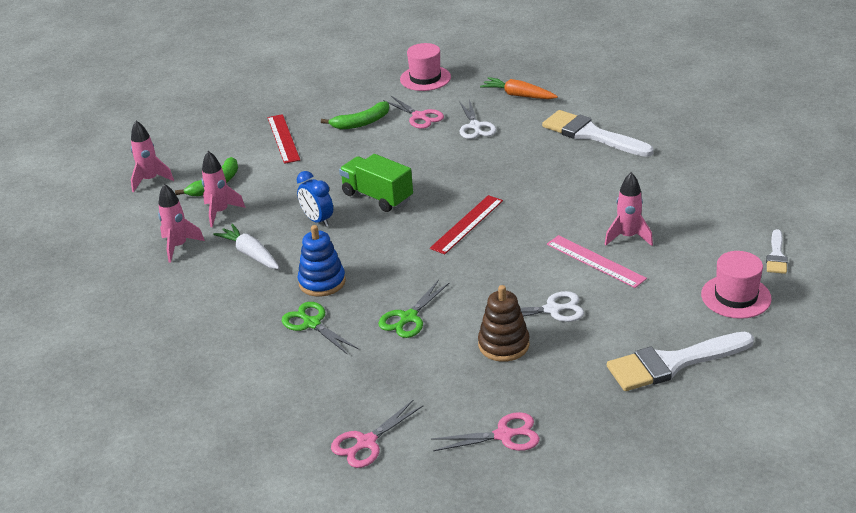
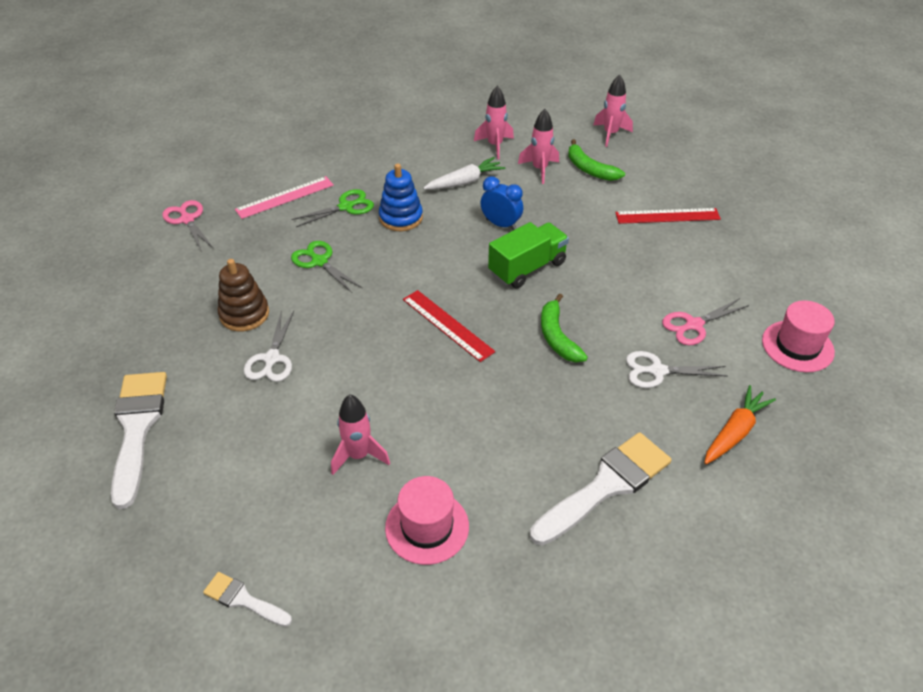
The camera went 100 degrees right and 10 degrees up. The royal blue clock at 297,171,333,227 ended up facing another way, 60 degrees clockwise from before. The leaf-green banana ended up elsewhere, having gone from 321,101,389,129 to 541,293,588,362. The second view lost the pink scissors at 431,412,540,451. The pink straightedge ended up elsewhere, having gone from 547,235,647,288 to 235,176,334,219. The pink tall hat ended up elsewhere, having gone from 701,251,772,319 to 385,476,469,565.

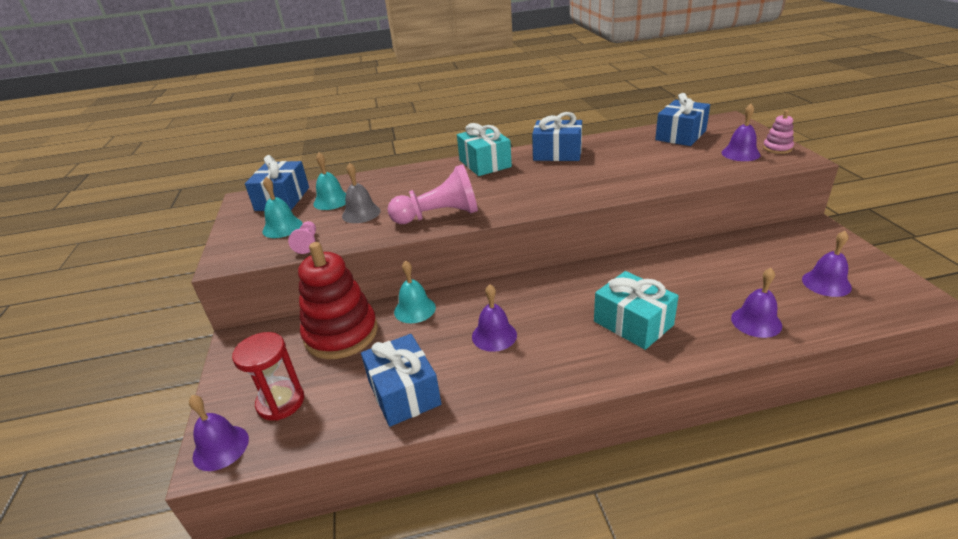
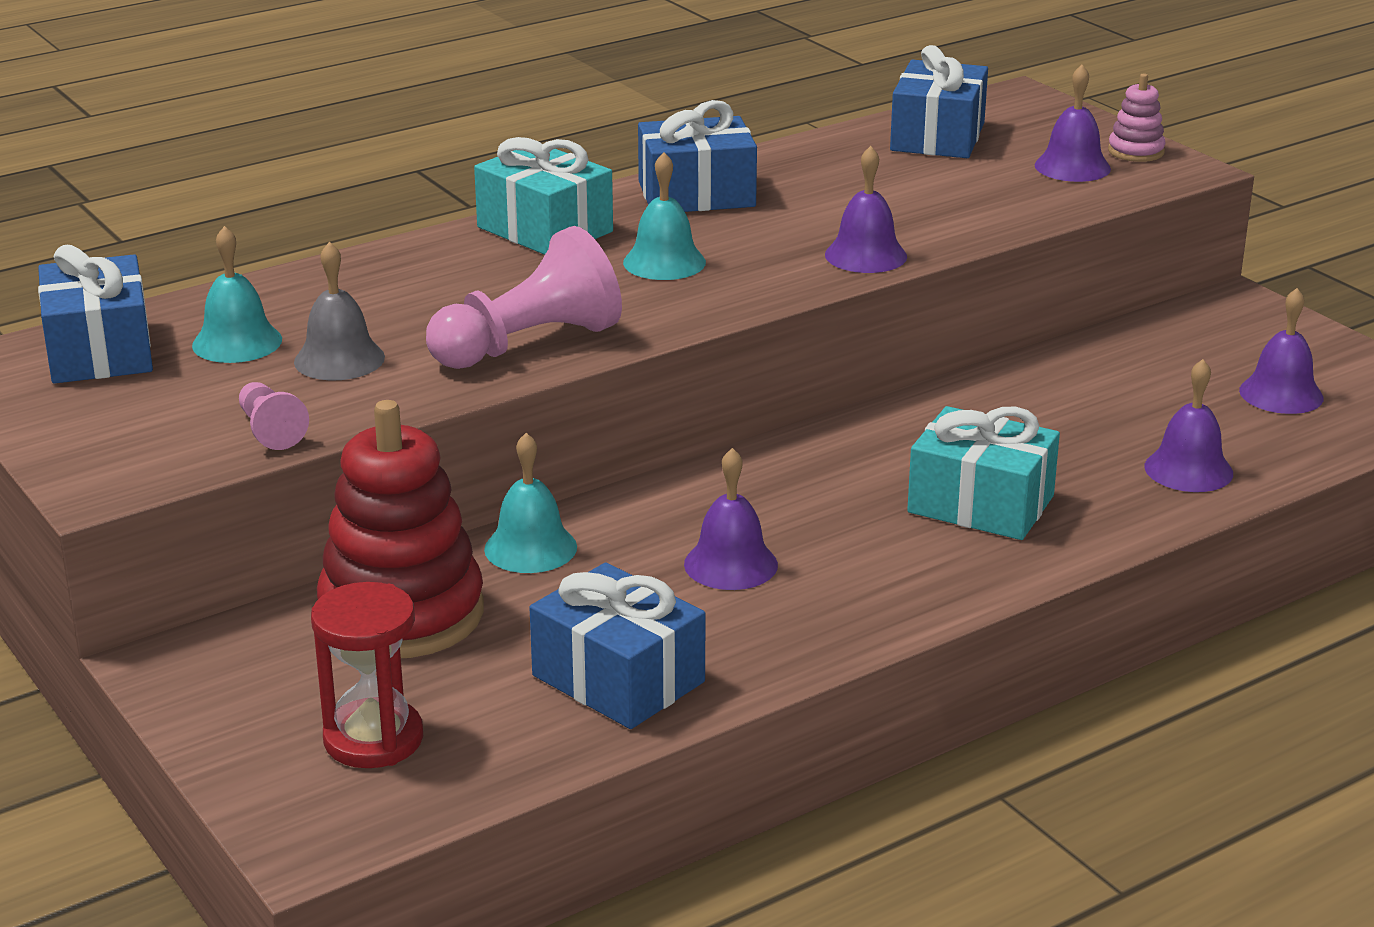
The camera went 25 degrees left and 5 degrees down. The royal purple bell ended up elsewhere, having gone from 189,395,249,471 to 825,146,907,273. The teal bell ended up elsewhere, having gone from 263,177,303,238 to 623,152,706,280.

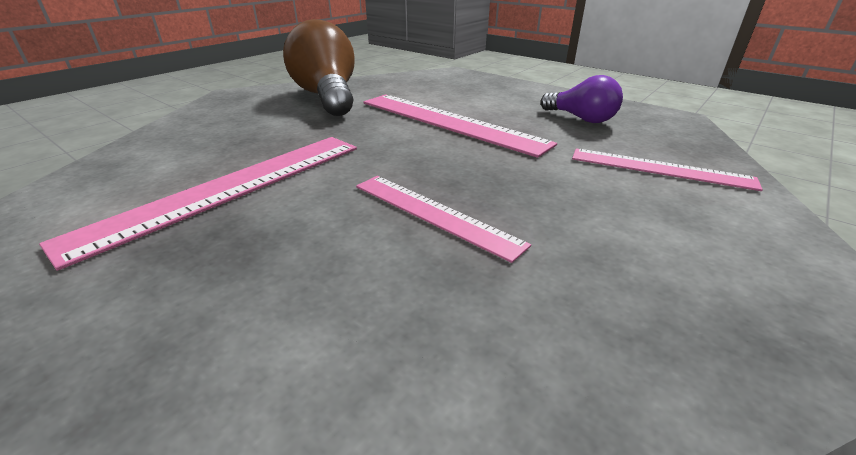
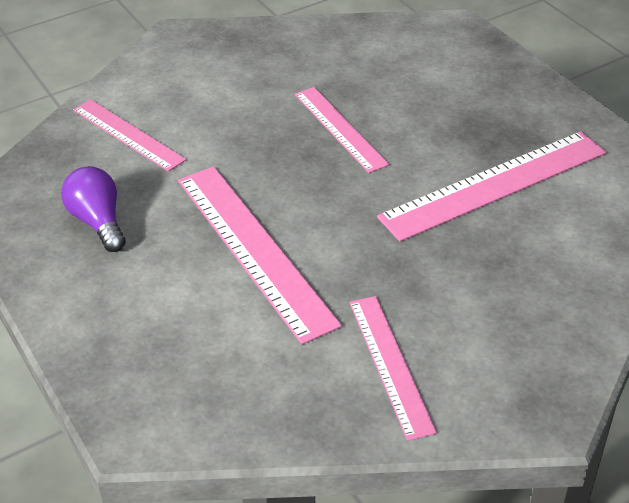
The camera went 160 degrees left and 10 degrees up. Where the dark brown lightbulb stood at 283,19,355,116, the pink straightedge came to stand at 349,296,437,441.

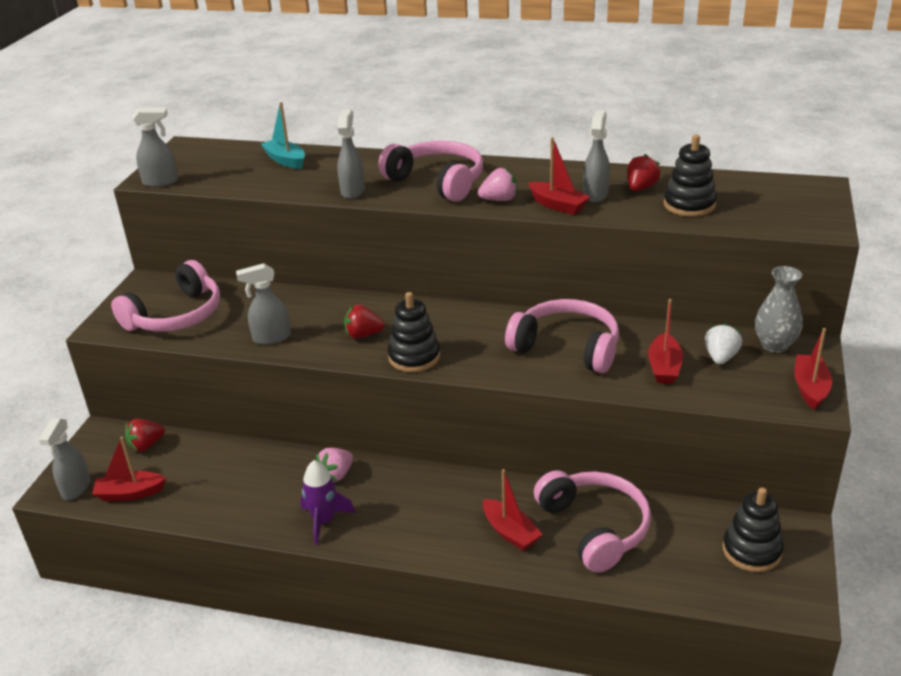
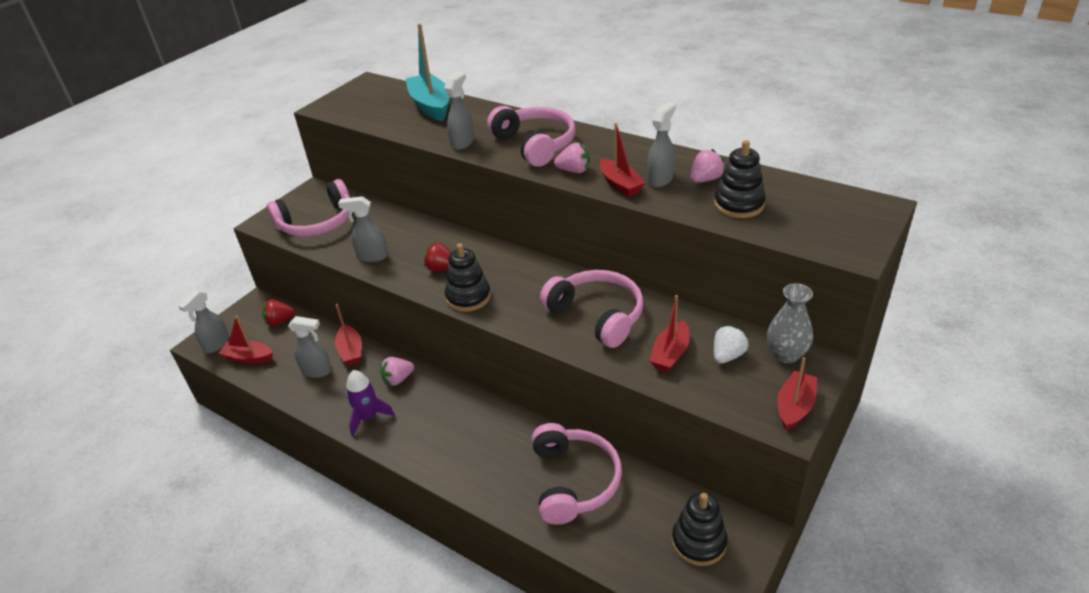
The camera went 20 degrees right and 5 degrees up. The grey spray bottle ended up elsewhere, having gone from 132,107,178,187 to 288,316,332,378. The size of the teal sailboat at 261,102,305,169 changed by a factor of 1.61. The crimson sailboat ended up elsewhere, having gone from 483,469,543,551 to 335,304,362,365. What was the crimson strawberry at 627,154,660,191 turned into the pink strawberry at 691,149,725,183.

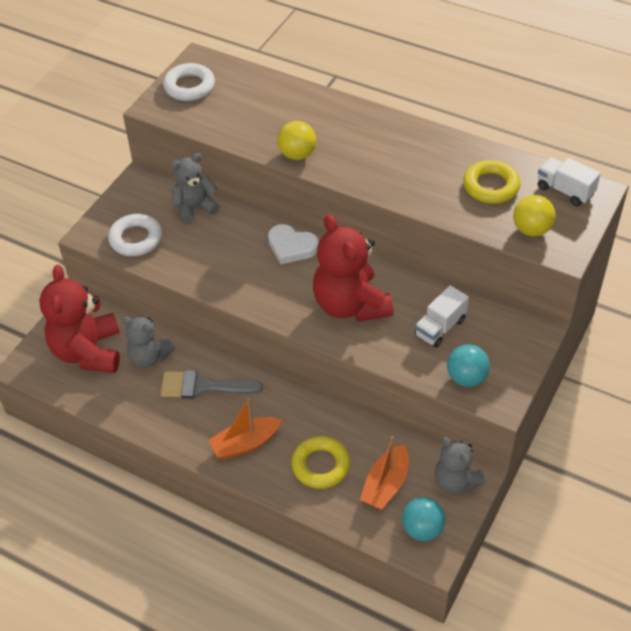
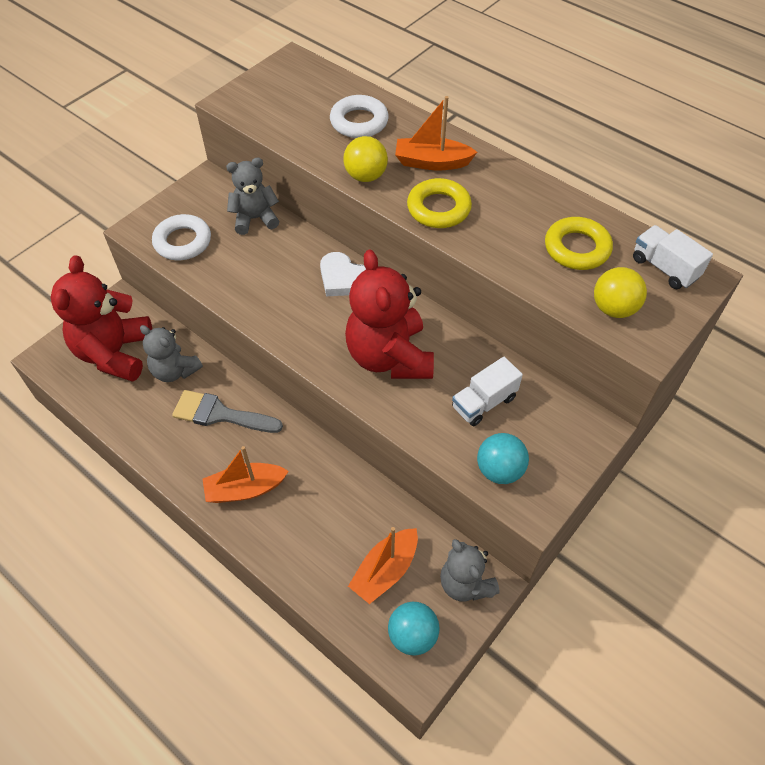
The camera went 10 degrees right and 5 degrees up. The snow-white torus ended up elsewhere, having gone from 163,63,215,101 to 330,95,389,138. The yellow torus ended up elsewhere, having gone from 291,436,350,489 to 407,178,472,228. The second view gained the bright orange sailboat at 395,96,477,170.

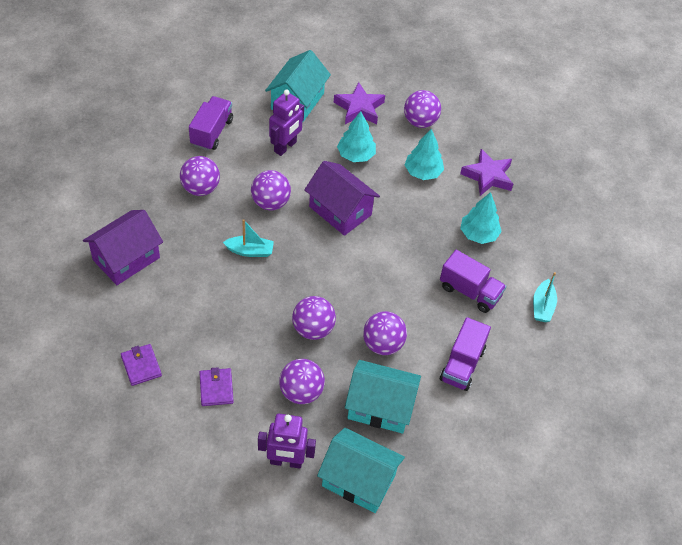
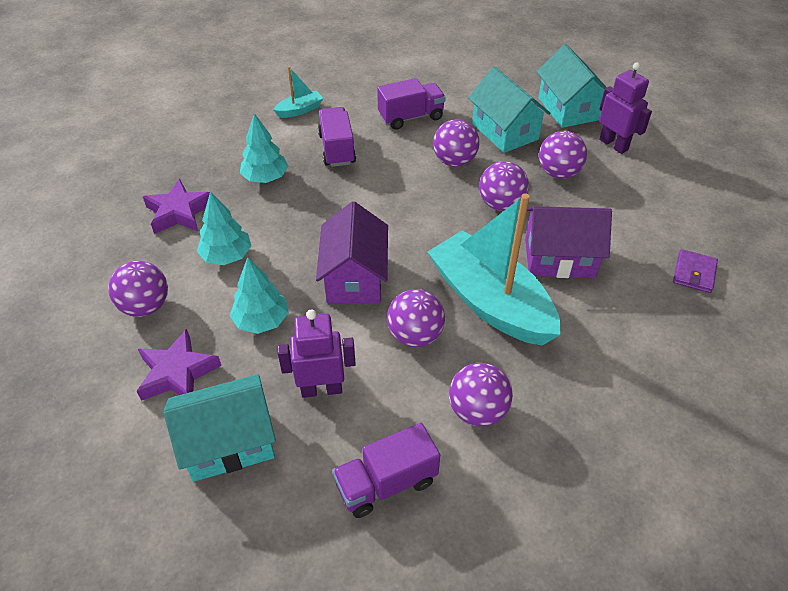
The camera went 130 degrees left and 5 degrees down. The royal purple cottage ended up elsewhere, having gone from 83,210,163,285 to 525,206,612,278. The second view lost the royal purple card wallet at 199,367,234,406. The size of the teal sailboat at 223,219,274,257 changed by a factor of 2.34.

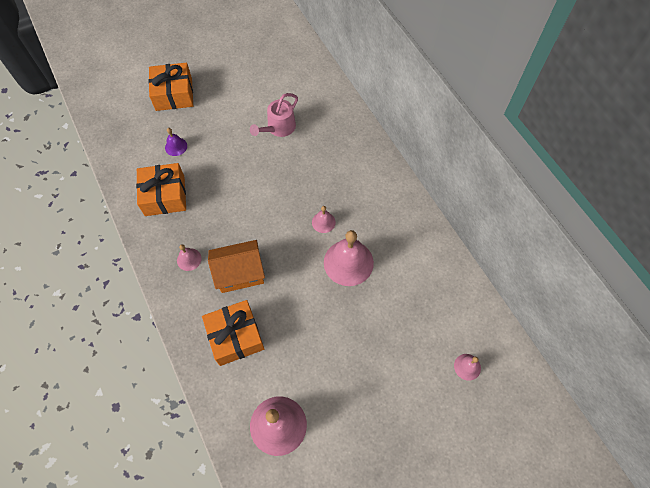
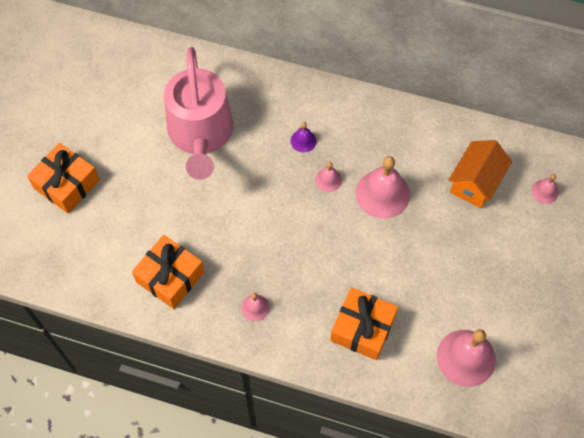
The camera went 45 degrees left and 0 degrees up. The royal purple bell ended up elsewhere, having gone from 165,128,187,156 to 290,122,316,152. The bright orange cottage ended up elsewhere, having gone from 208,240,265,293 to 449,140,512,208. The size of the pink watering pot at 250,93,298,137 changed by a factor of 1.99.

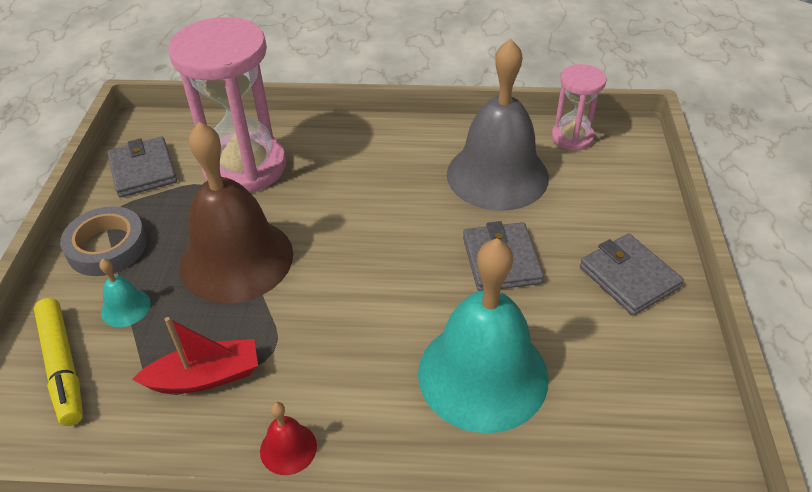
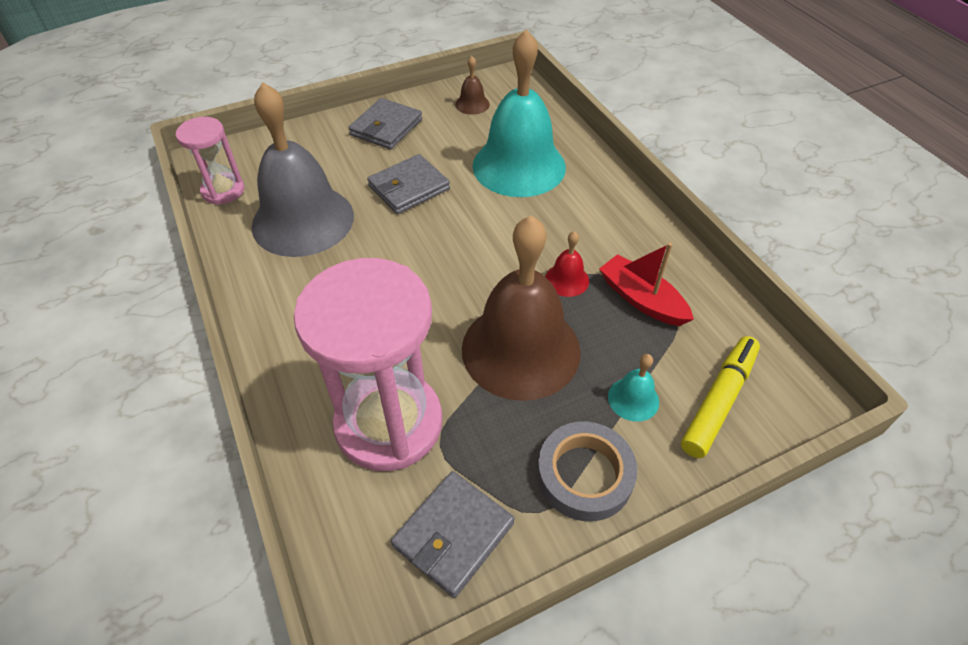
The camera went 120 degrees left and 5 degrees up. The crimson bell ended up elsewhere, having gone from 260,402,317,475 to 545,231,589,297. The second view gained the dark brown bell at 455,56,490,115.

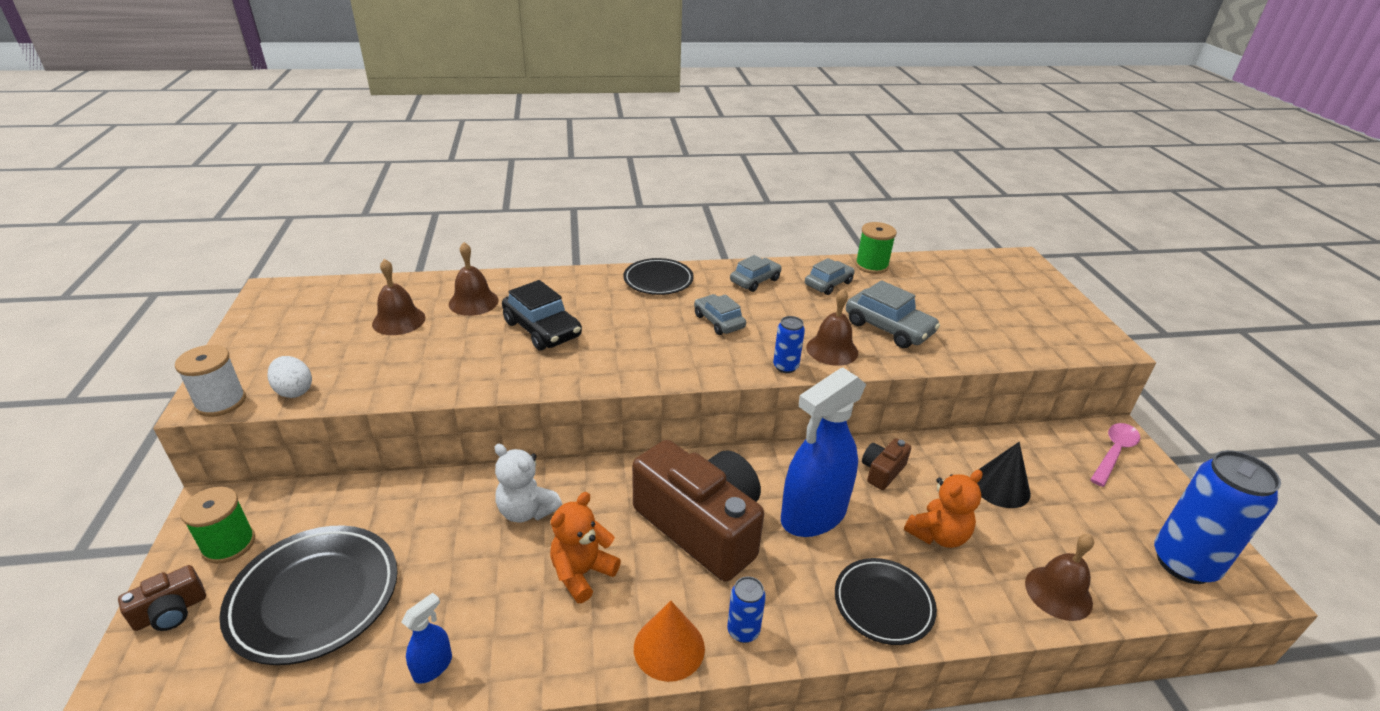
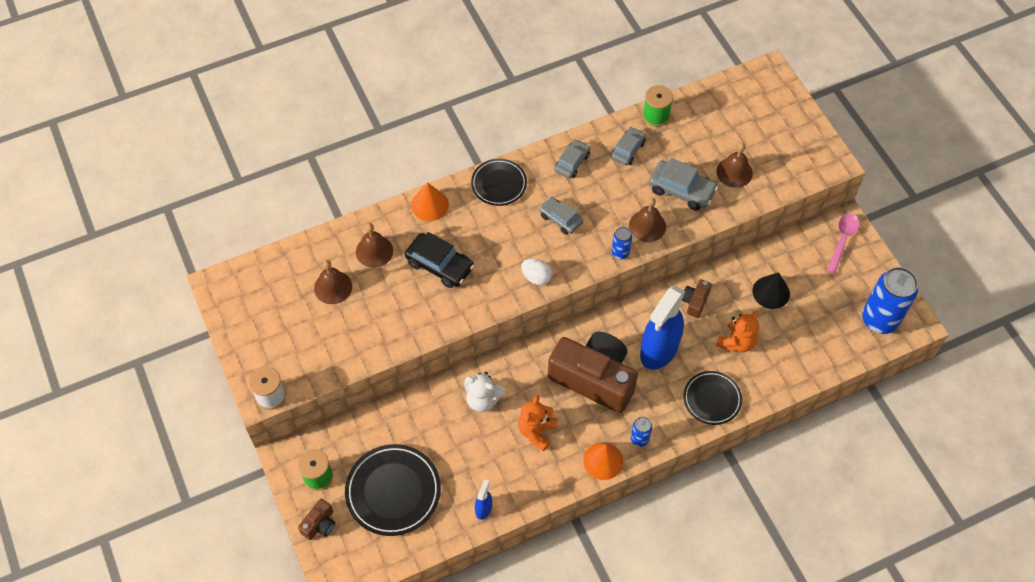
The camera went 15 degrees left and 25 degrees up. The snow-white egg shape ended up elsewhere, having gone from 267,356,312,398 to 521,259,552,285. The dark brown bell ended up elsewhere, having gone from 1025,534,1094,621 to 716,143,753,188. The second view gained the bright orange cone at 411,182,449,221.

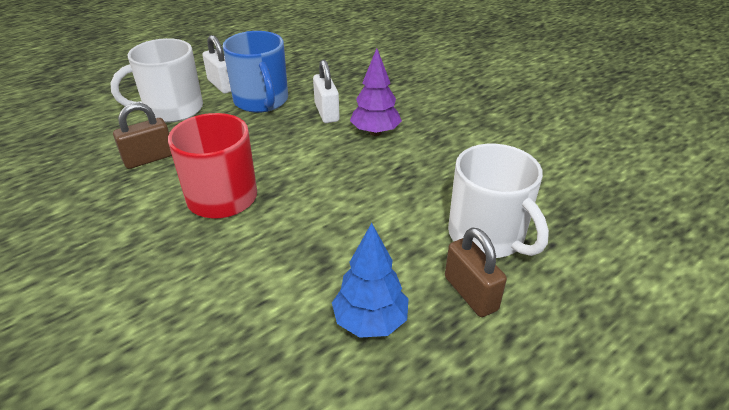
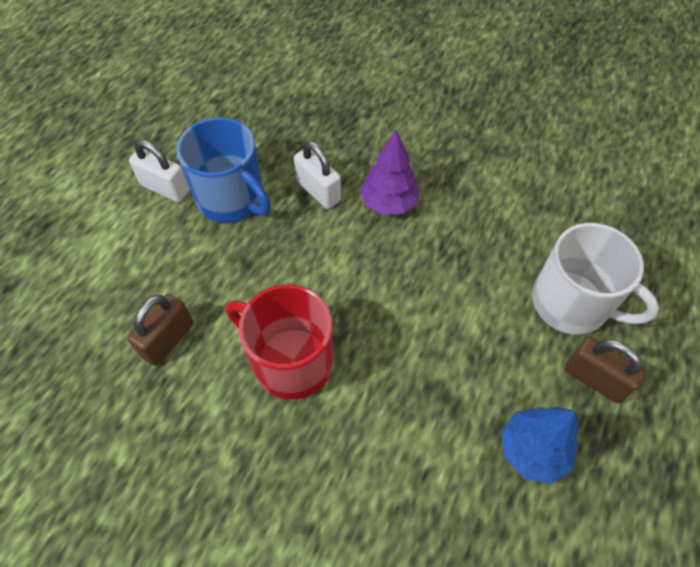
The camera went 25 degrees left and 20 degrees up. The second view lost the snow-white tea mug at 111,38,203,123.

